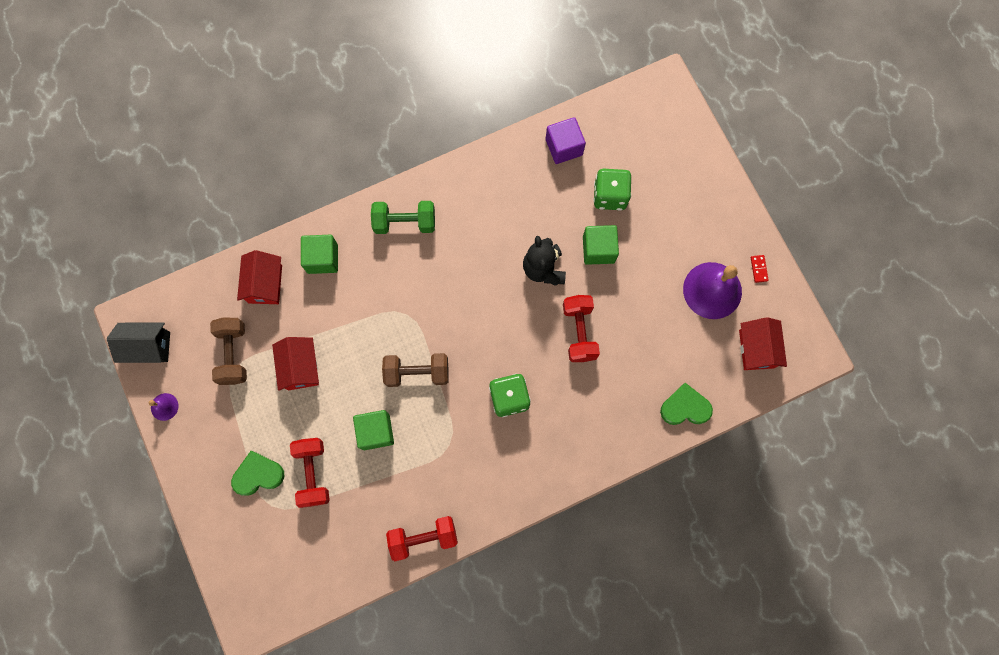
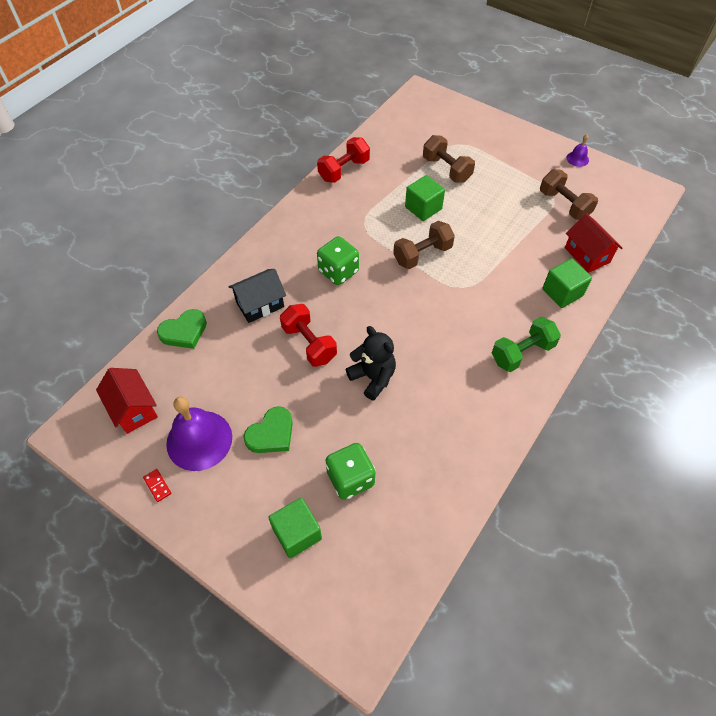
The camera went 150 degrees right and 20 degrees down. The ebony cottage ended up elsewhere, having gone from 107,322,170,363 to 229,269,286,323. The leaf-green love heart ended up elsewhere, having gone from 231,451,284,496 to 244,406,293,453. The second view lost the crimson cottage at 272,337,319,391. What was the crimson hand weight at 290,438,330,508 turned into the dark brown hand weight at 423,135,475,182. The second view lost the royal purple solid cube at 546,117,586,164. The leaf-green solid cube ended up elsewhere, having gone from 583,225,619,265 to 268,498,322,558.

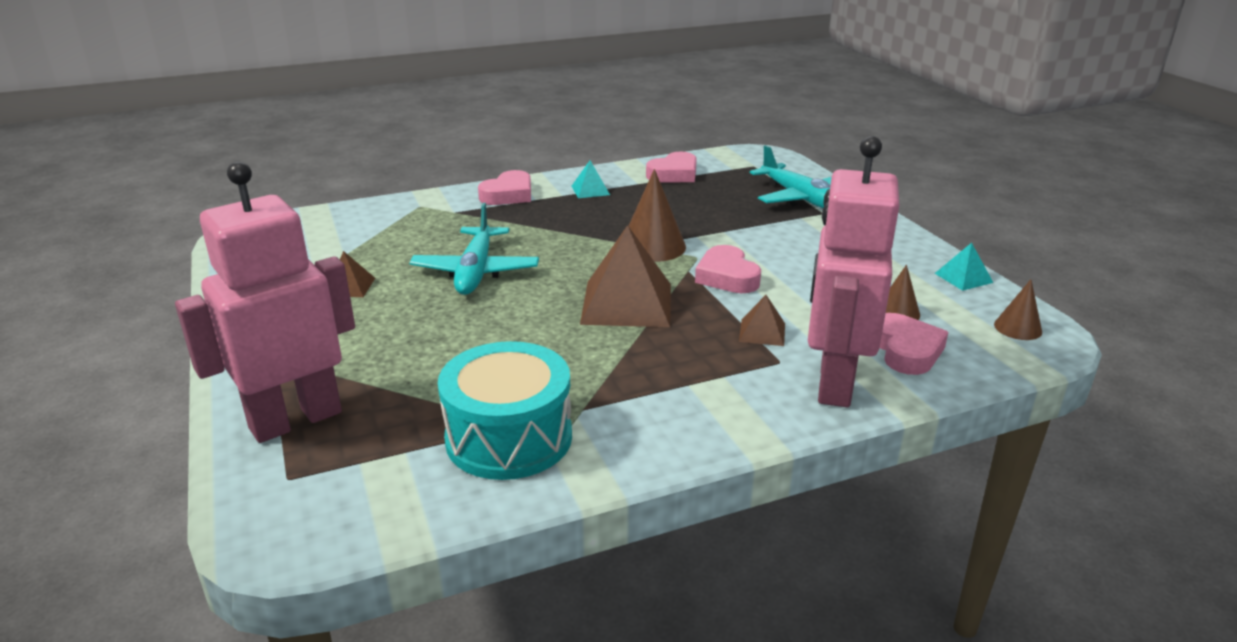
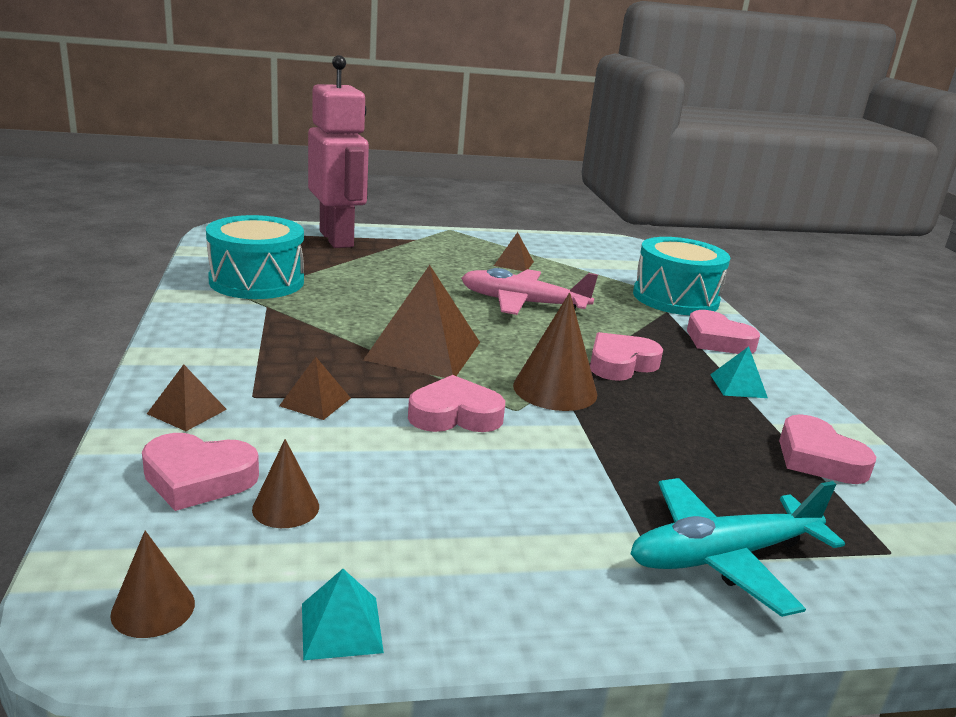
The camera went 100 degrees right and 5 degrees down. What was the teal toy plane at 409,203,539,295 turned into the pink toy plane at 461,268,598,315. Where the pink robot figure stood at 808,136,899,407, the dark brown solid pyramid came to stand at 147,364,227,431. The second view gained the pink love heart at 590,332,663,381. The second view gained the teal snare drum at 633,237,730,315.

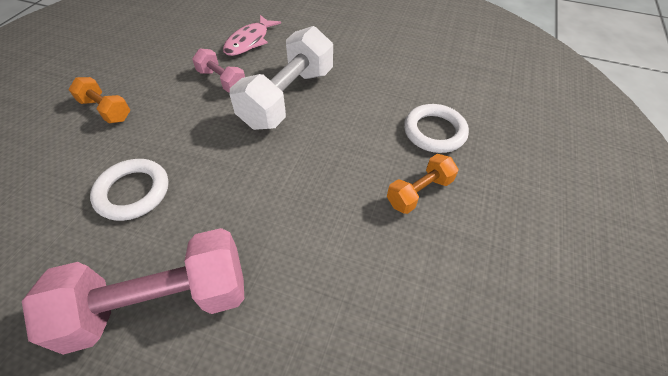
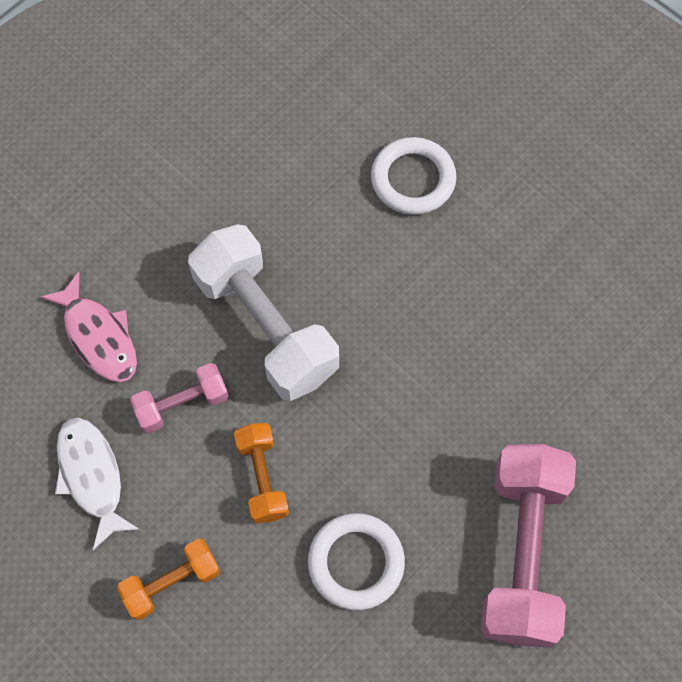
The camera went 65 degrees left and 15 degrees up. The bright orange hand weight ended up elsewhere, having gone from 387,154,458,214 to 234,423,289,523. The second view gained the snow-white fish figure at 55,417,140,550.

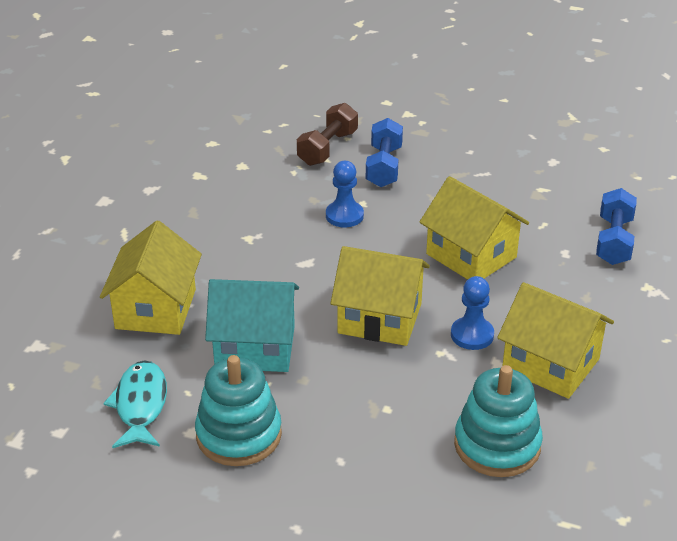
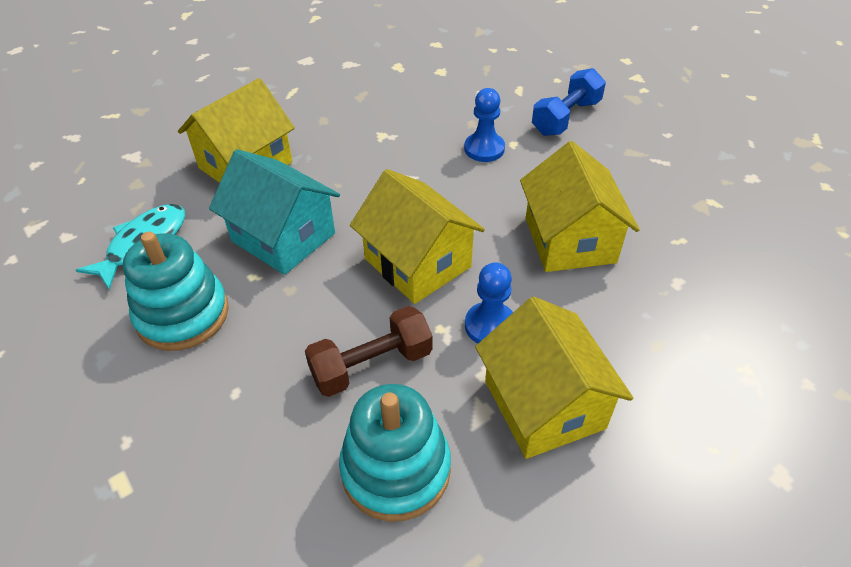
The camera went 35 degrees right and 10 degrees up. The dark brown hand weight ended up elsewhere, having gone from 297,103,358,166 to 305,306,433,397. The second view lost the royal blue hand weight at 596,188,637,265.

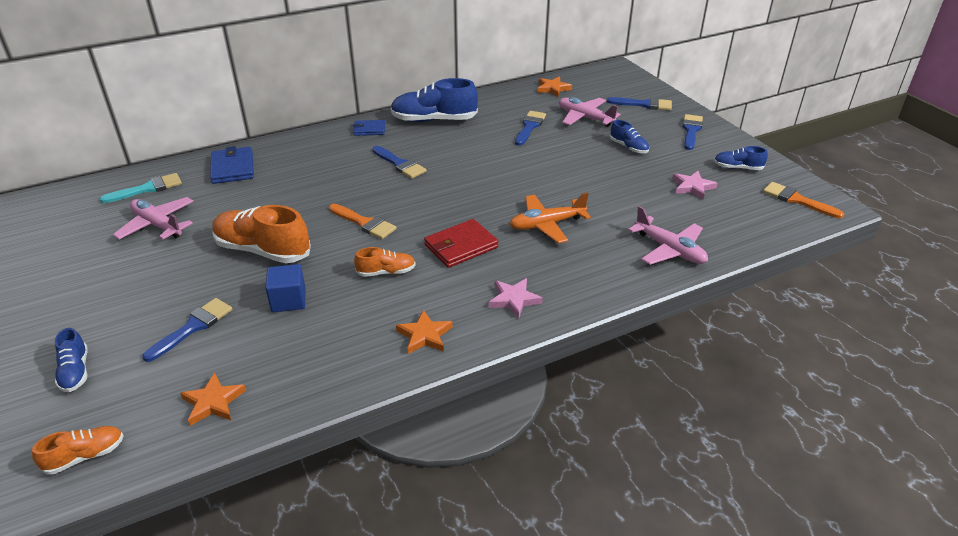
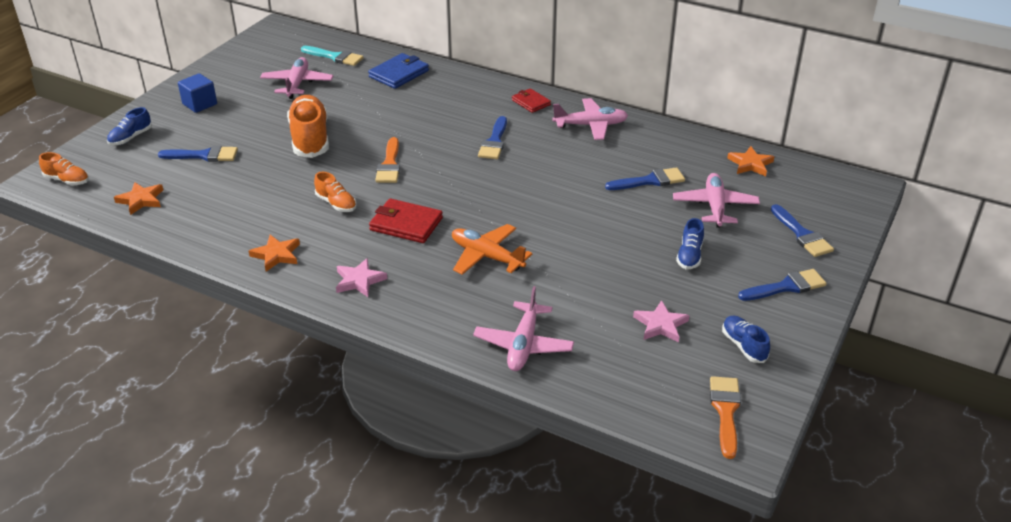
The camera went 55 degrees right and 0 degrees up. The royal blue solid cube ended up elsewhere, having gone from 265,264,306,312 to 178,73,217,113. What was the royal blue card wallet at 353,120,385,136 turned into the crimson card wallet at 512,88,551,113. Where the royal blue sneaker stood at 390,78,478,122, the pink toy plane came to stand at 552,98,628,140.

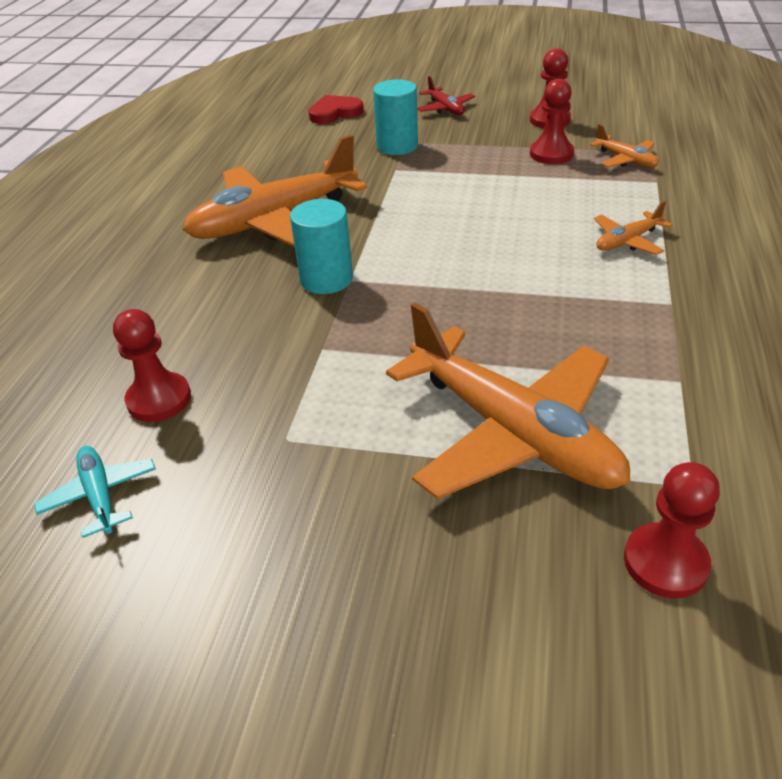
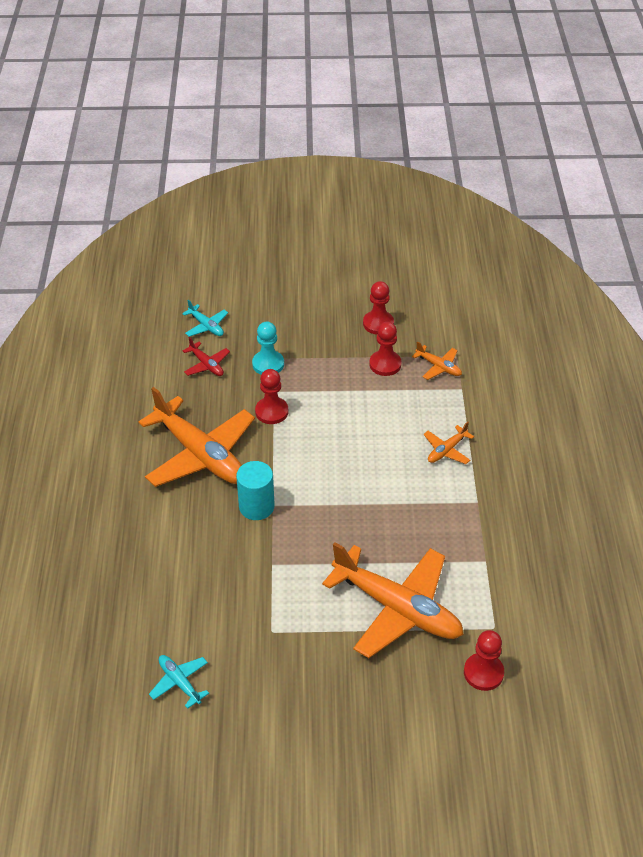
The camera went 15 degrees left and 5 degrees up. The crimson pawn ended up elsewhere, having gone from 113,309,191,422 to 255,369,288,424. The bright orange toy plane at 183,134,367,247 ended up facing another way, 90 degrees counterclockwise from before. Where the crimson love heart stood at 308,95,364,124, the teal toy plane came to stand at 182,300,228,337. Where the teal cylinder shape stood at 373,79,418,155, the teal pawn came to stand at 252,322,284,375. The crimson toy plane ended up elsewhere, having gone from 417,76,475,115 to 183,337,230,376.

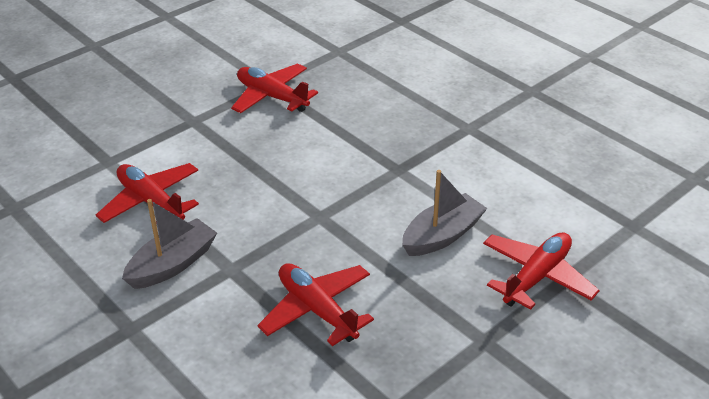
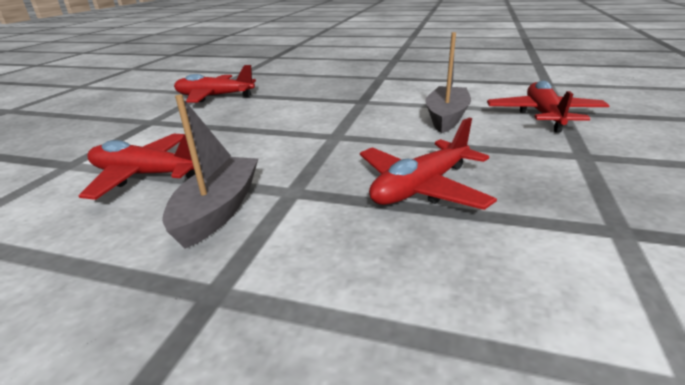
The camera went 30 degrees left and 10 degrees down. The crimson toy plane at 258,263,374,346 ended up facing another way, 60 degrees counterclockwise from before.

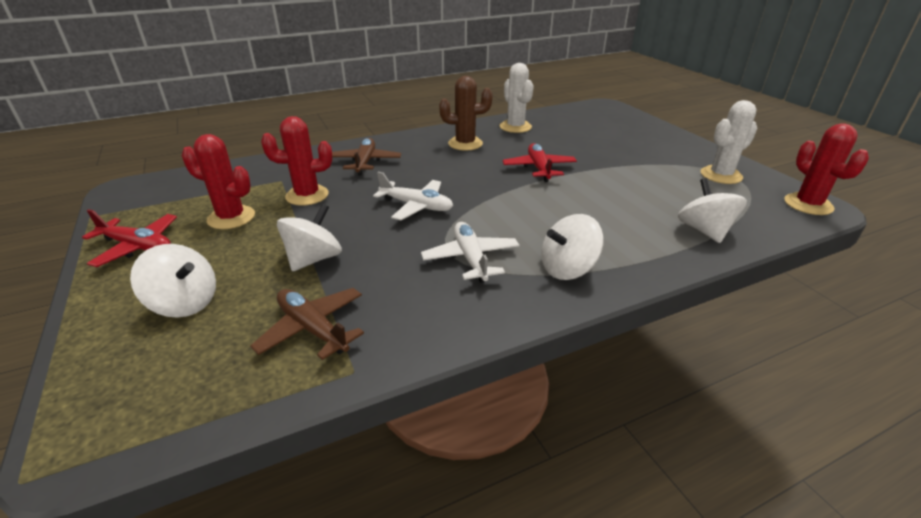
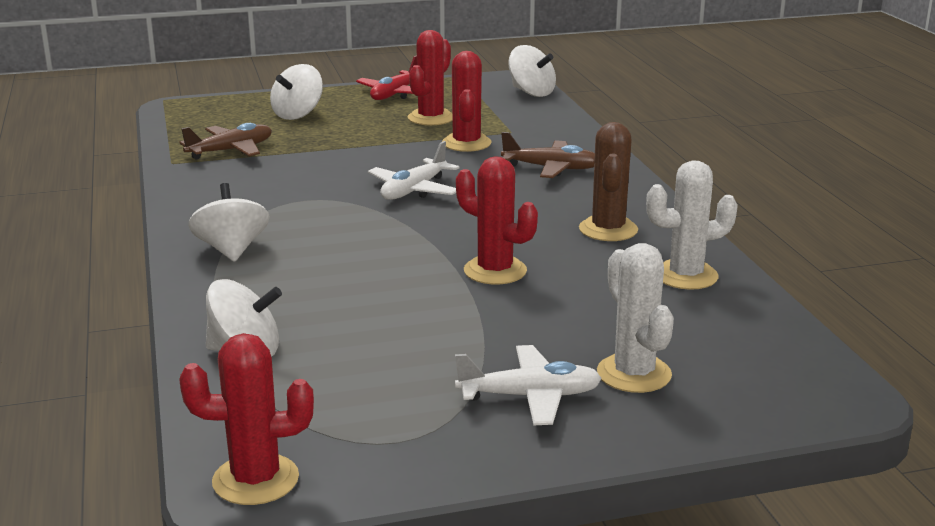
The camera went 100 degrees right and 10 degrees down. The snow-white toy top ended up elsewhere, having gone from 277,204,342,272 to 508,45,556,97. The snow-white toy plane ended up elsewhere, having gone from 421,222,519,283 to 455,345,602,425. Where the crimson toy plane stood at 503,143,577,182, the crimson saguaro cactus came to stand at 456,156,538,285. The snow-white saguaro cactus ended up elsewhere, having gone from 701,100,757,184 to 597,243,674,393.

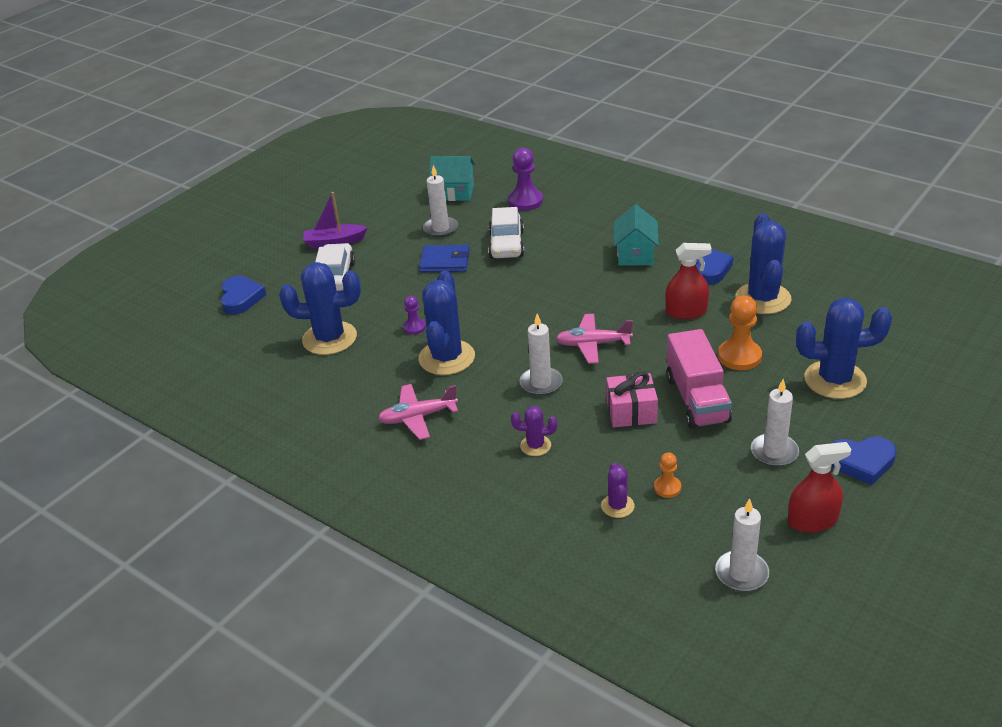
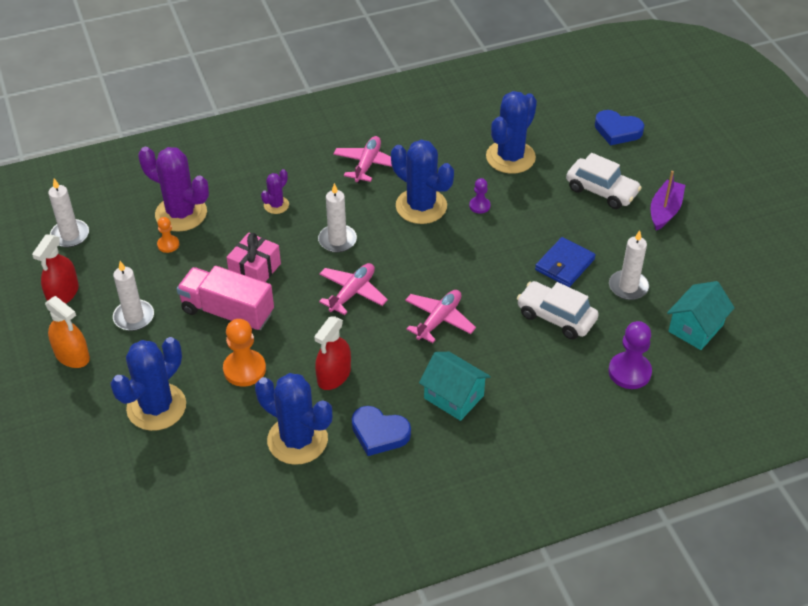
The camera went 120 degrees right and 10 degrees up. The size of the royal purple saguaro cactus at 601,463,635,518 changed by a factor of 2.02. Where the royal blue love heart stood at 831,437,897,485, the bright orange spray bottle came to stand at 45,296,90,368. The second view gained the pink toy plane at 405,290,476,343.

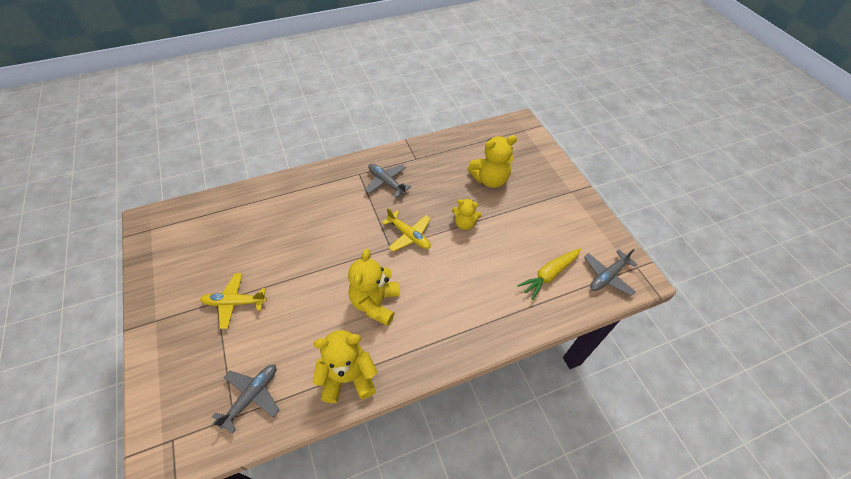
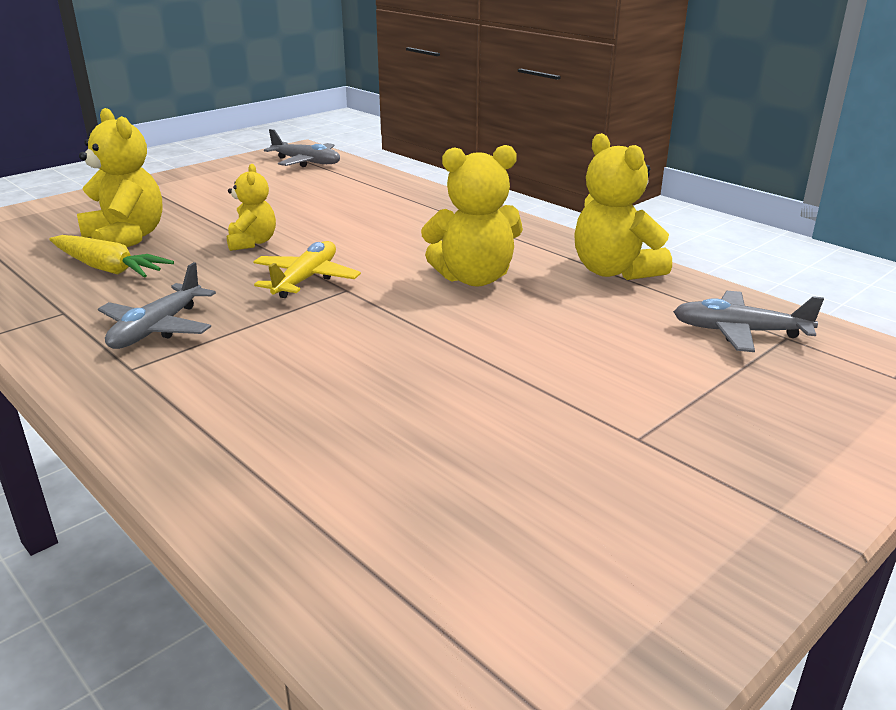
The camera went 110 degrees left and 25 degrees down. The second view lost the yellow toy plane at 200,273,267,329. The yellow toy carrot ended up elsewhere, having gone from 517,249,581,300 to 49,235,174,278.

